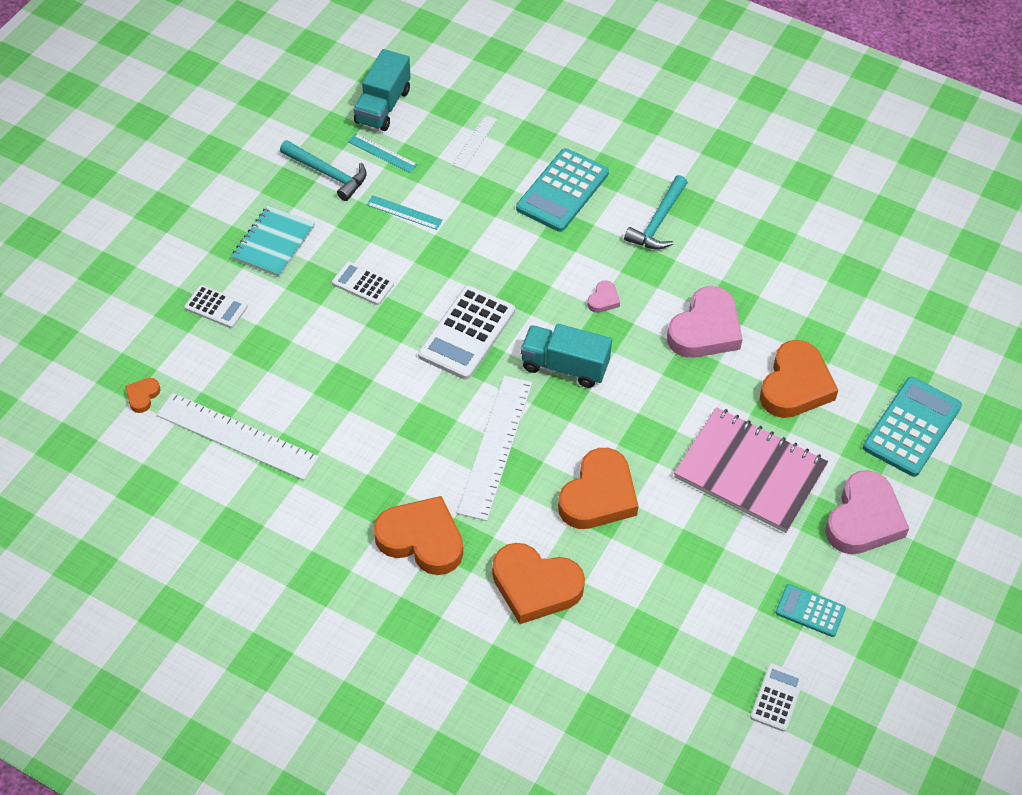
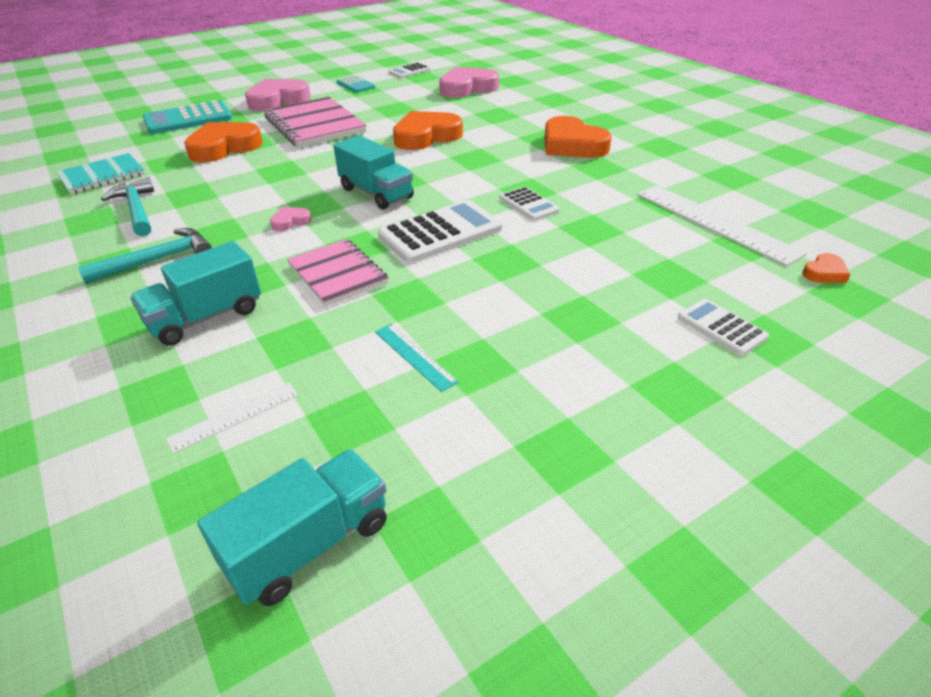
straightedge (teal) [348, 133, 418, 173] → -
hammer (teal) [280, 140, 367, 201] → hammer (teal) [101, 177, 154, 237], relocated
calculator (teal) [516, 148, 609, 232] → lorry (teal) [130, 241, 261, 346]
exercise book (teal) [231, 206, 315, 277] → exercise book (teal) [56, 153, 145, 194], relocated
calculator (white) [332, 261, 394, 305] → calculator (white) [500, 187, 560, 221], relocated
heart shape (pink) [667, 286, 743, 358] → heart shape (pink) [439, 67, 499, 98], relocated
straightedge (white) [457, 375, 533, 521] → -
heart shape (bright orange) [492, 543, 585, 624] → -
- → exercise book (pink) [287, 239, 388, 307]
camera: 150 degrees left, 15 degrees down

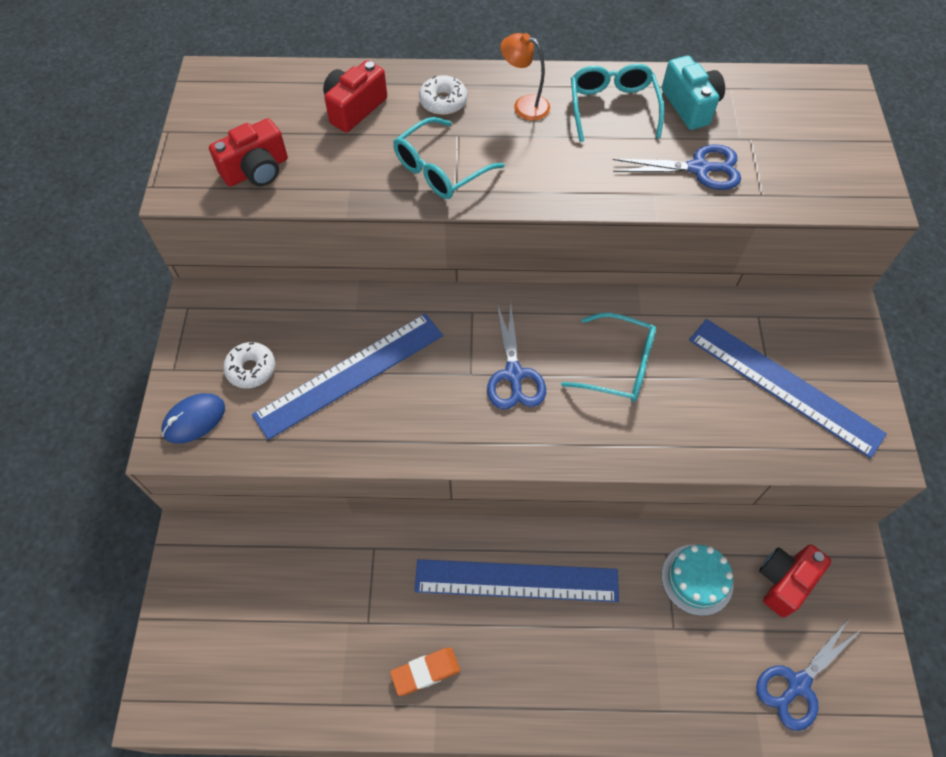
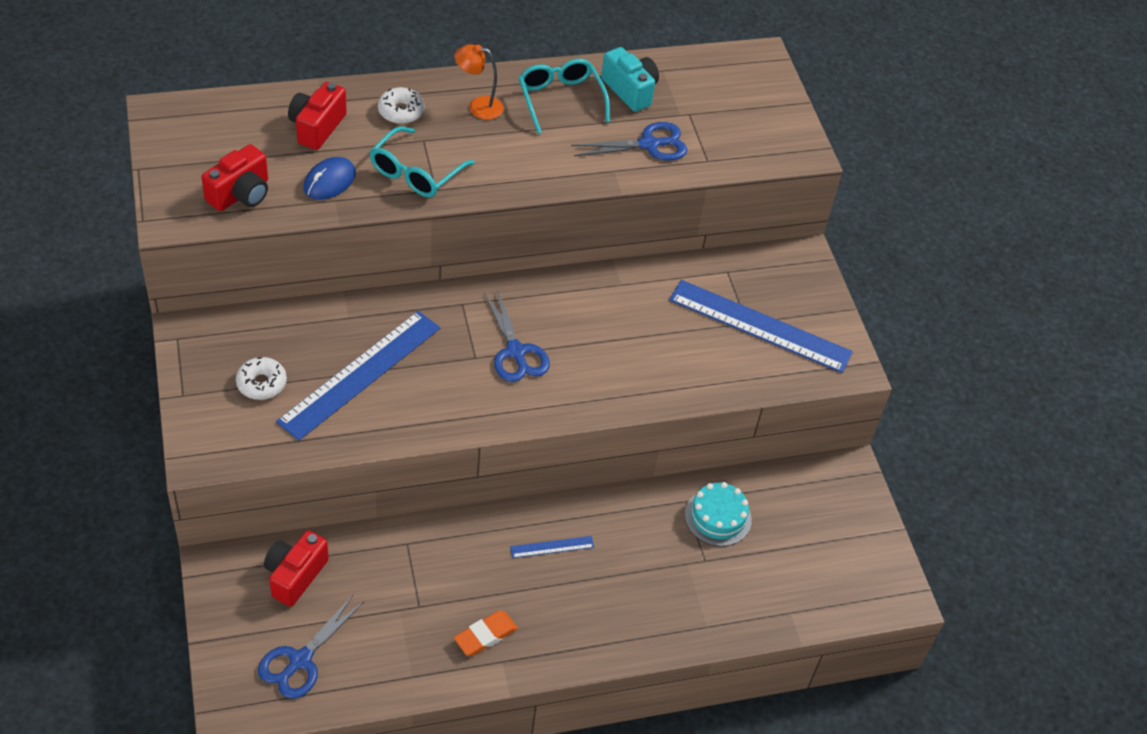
glasses (teal) [561, 313, 656, 402] → -
computer mouse (blue) [161, 393, 225, 444] → computer mouse (blue) [303, 157, 356, 200], relocated
camera (red) [759, 544, 831, 617] → camera (red) [264, 530, 329, 607], relocated
straightedge (blue) [415, 559, 619, 602] → straightedge (blue) [510, 536, 594, 558], x0.42
scissors (blue) [756, 619, 862, 731] → scissors (blue) [258, 594, 365, 699], relocated
camera: 20 degrees left, 10 degrees down

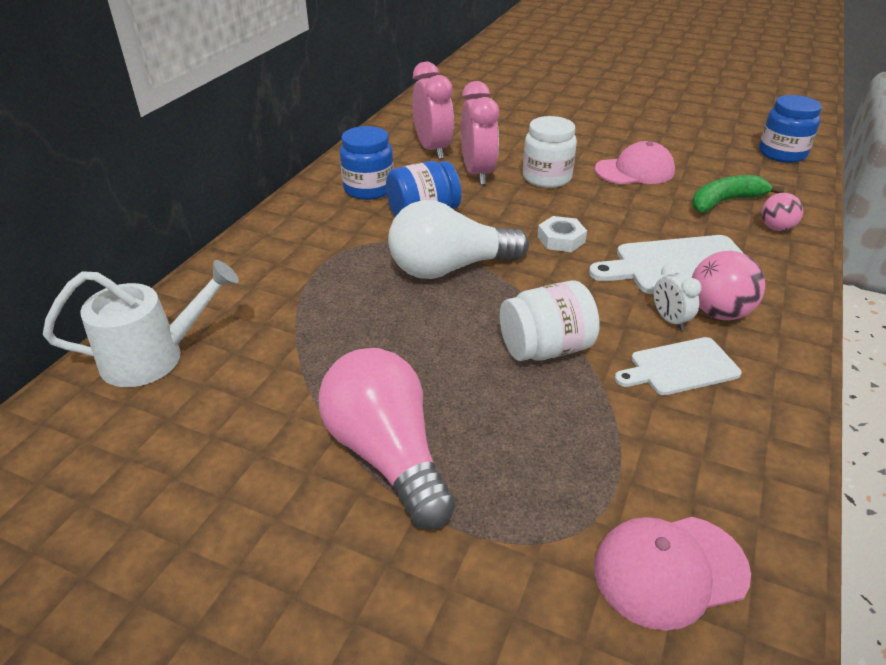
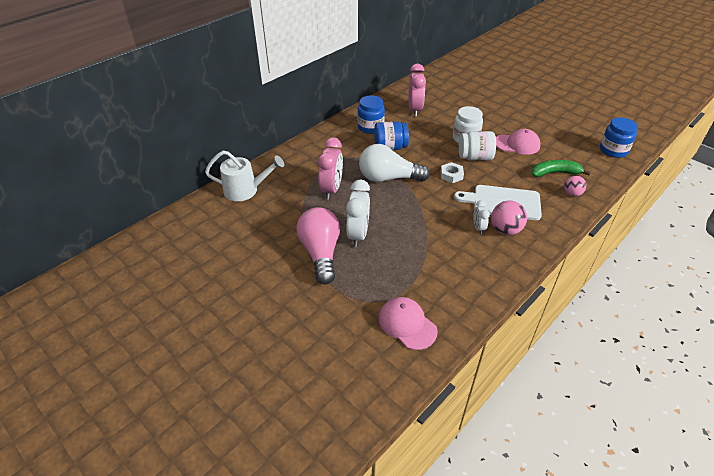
bedside clock (pink) [461, 81, 499, 185] → bedside clock (pink) [318, 137, 343, 200], relocated
jar (white) [500, 280, 600, 361] → jar (white) [459, 131, 496, 161], relocated
bread board (white) [615, 337, 742, 395] → -
peaked cap (pink) [594, 517, 751, 631] → peaked cap (pink) [379, 297, 438, 350], 45 degrees clockwise
- → bedside clock (white) [346, 180, 370, 247]
camera: 20 degrees right, 5 degrees up

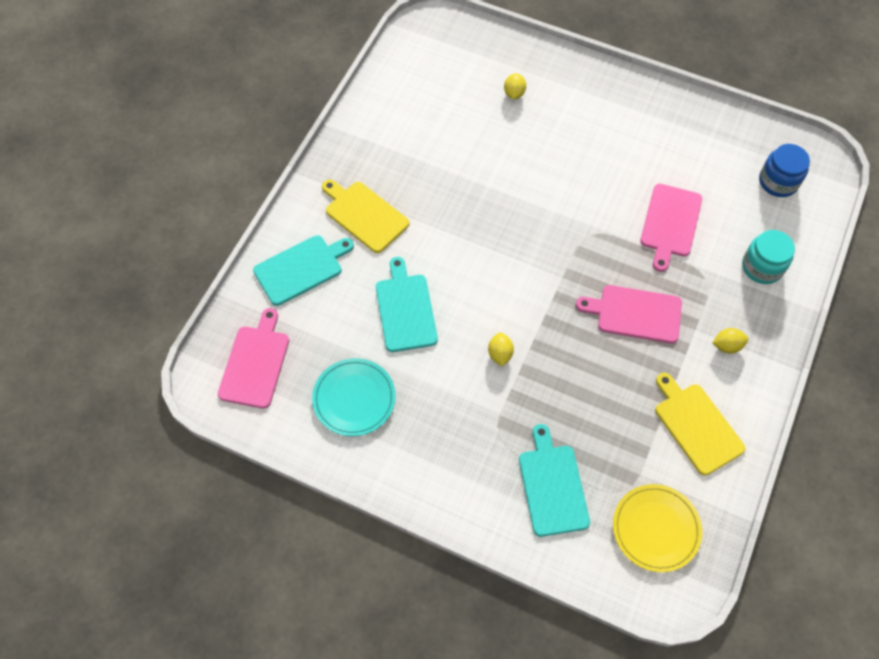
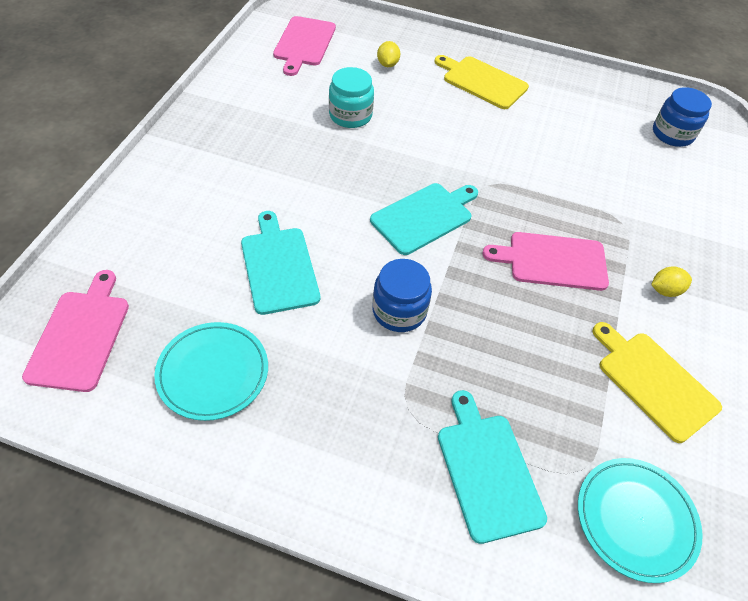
bread board (golden) [322, 179, 409, 253] → bread board (golden) [435, 55, 529, 109], relocated
bread board (pink) [640, 184, 702, 272] → bread board (pink) [273, 16, 336, 76], relocated
jar (teal) [742, 230, 795, 284] → jar (teal) [329, 67, 374, 128], relocated
bread board (teal) [253, 235, 354, 306] → bread board (teal) [370, 183, 478, 255], relocated
lemon (golden) [488, 332, 514, 366] → jar (blue) [372, 259, 432, 332]
flat dish (golden) [613, 484, 702, 572] → flat dish (teal) [578, 458, 703, 583]
camera: 10 degrees left, 10 degrees down

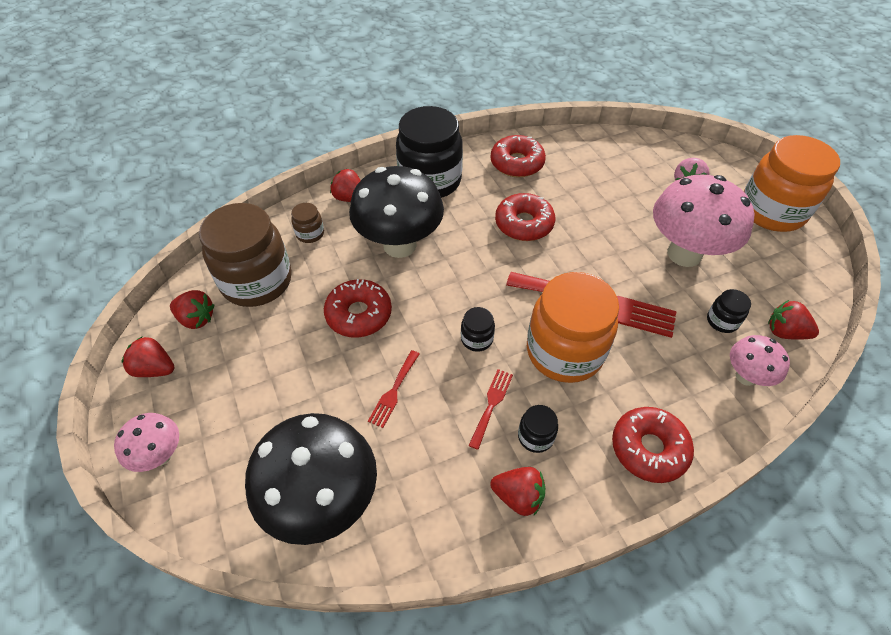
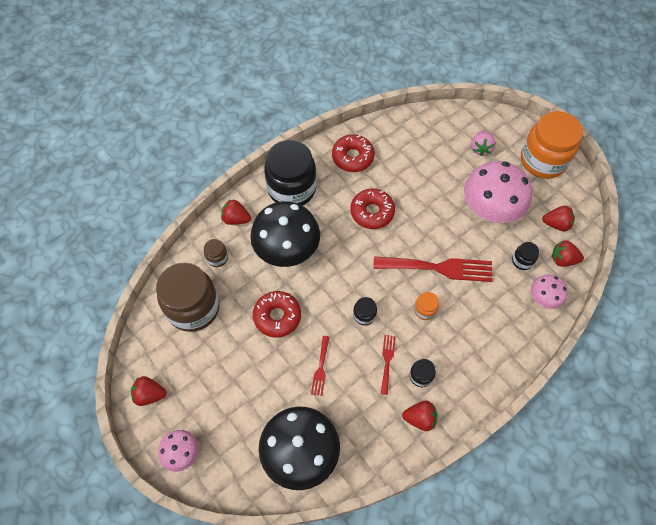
jar (bright orange) [527, 272, 619, 383] → jar (bright orange) [414, 292, 439, 320], x0.42
berry (red) [170, 290, 215, 329] → berry (red) [542, 206, 575, 231], relocated
glazed donut (red) [612, 407, 694, 483] → -
camera: 15 degrees left, 10 degrees up

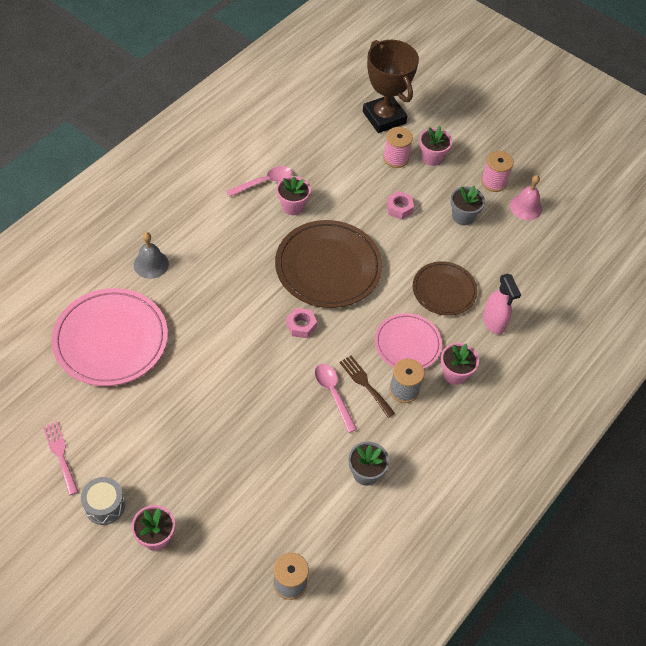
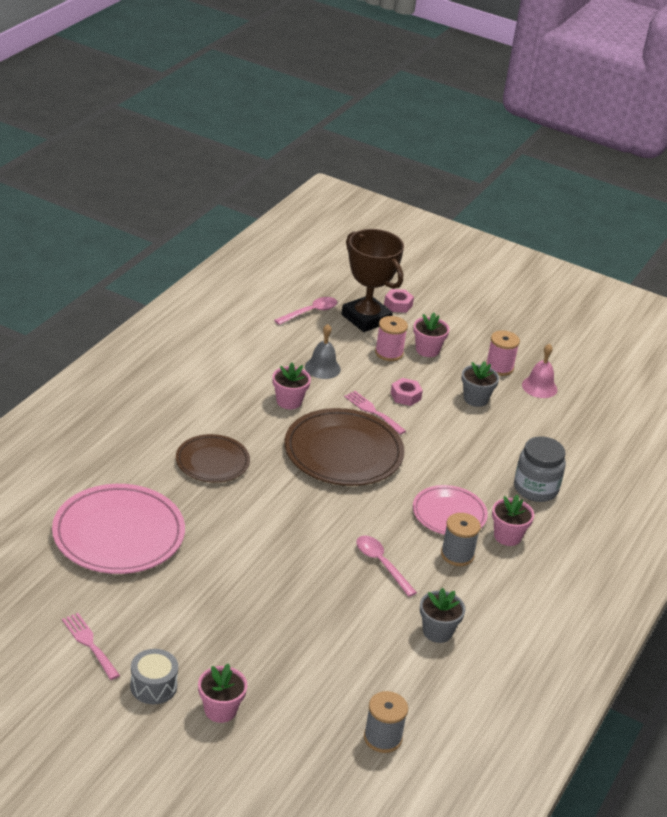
teaspoon (pink) [226, 166, 292, 197] → teaspoon (pink) [274, 297, 337, 325], relocated
school bell (ash-grey) [134, 232, 169, 279] → school bell (ash-grey) [305, 324, 341, 379], relocated
flat dish (russet) [413, 261, 477, 316] → flat dish (russet) [176, 434, 250, 482], relocated
spray bottle (pink) [483, 274, 521, 335] → jar (ash-grey) [514, 437, 566, 502]
nut (pink) [286, 308, 317, 338] → nut (pink) [384, 289, 414, 313], relocated
fork (russet) [339, 356, 395, 418] → -
- → fork (pink) [344, 391, 406, 435]
camera: 10 degrees left, 20 degrees down

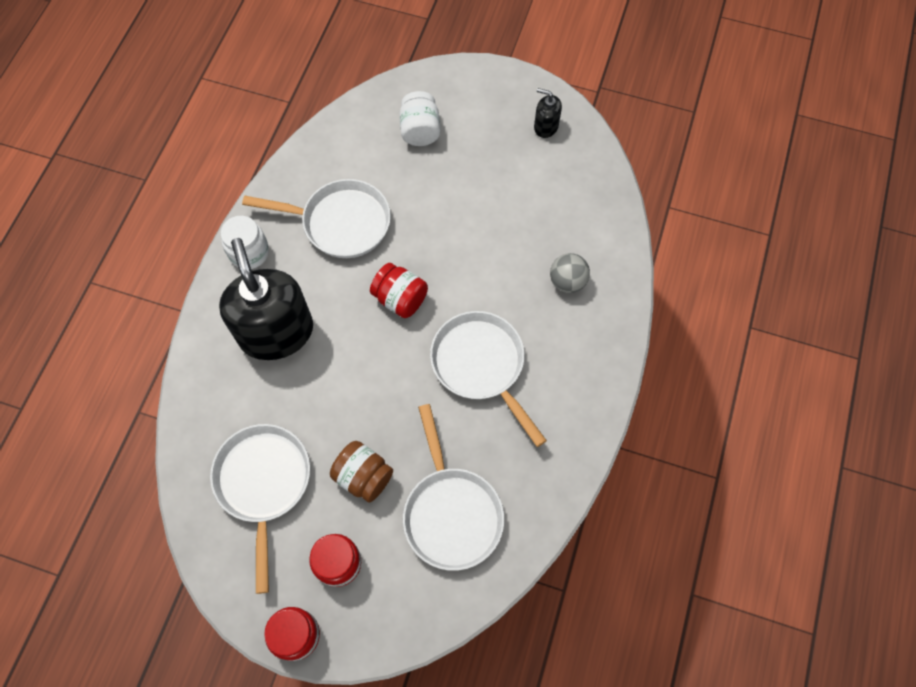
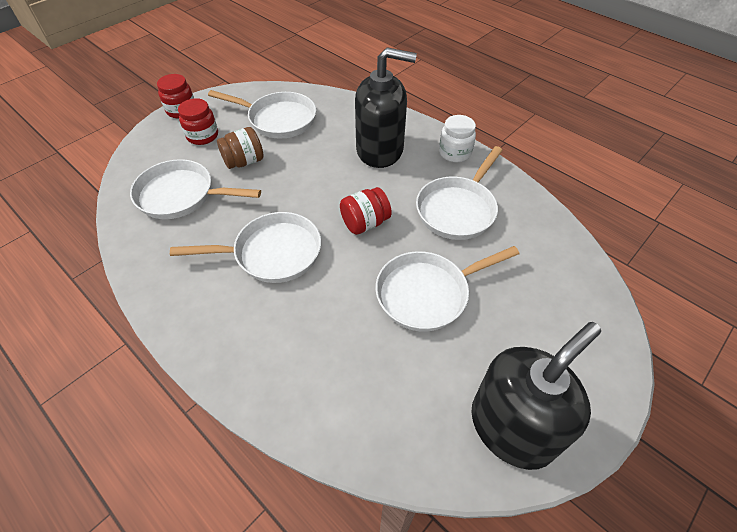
pump bottle (black) [534, 88, 562, 138] → pump bottle (black) [471, 322, 601, 470], x2.31
jar (white) [400, 91, 440, 146] → -
ball (ash-grey) [550, 253, 590, 293] → -
- → pan (white) [375, 246, 519, 332]
camera: 115 degrees right, 15 degrees down

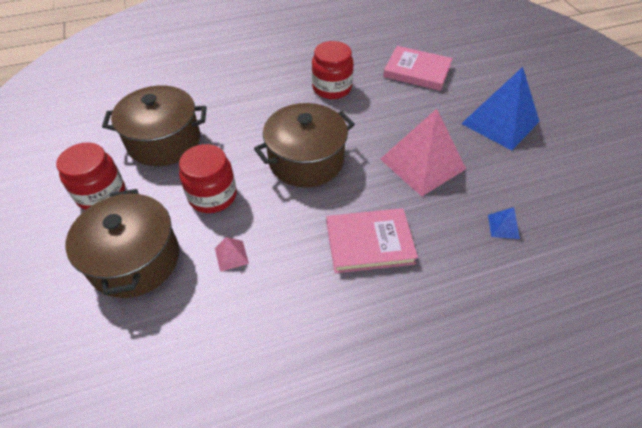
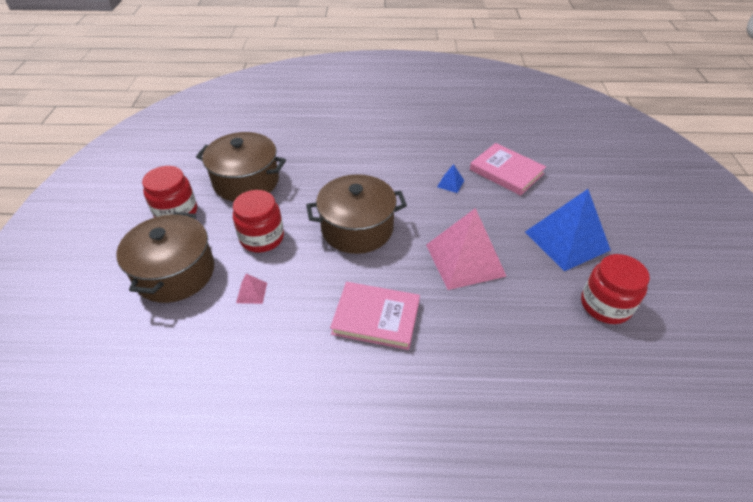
jar (red) [312, 41, 354, 99] → jar (red) [581, 254, 650, 324], relocated
pyramid shape (blue) [488, 207, 520, 239] → pyramid shape (blue) [437, 164, 464, 193], relocated
camera: 20 degrees right, 5 degrees down

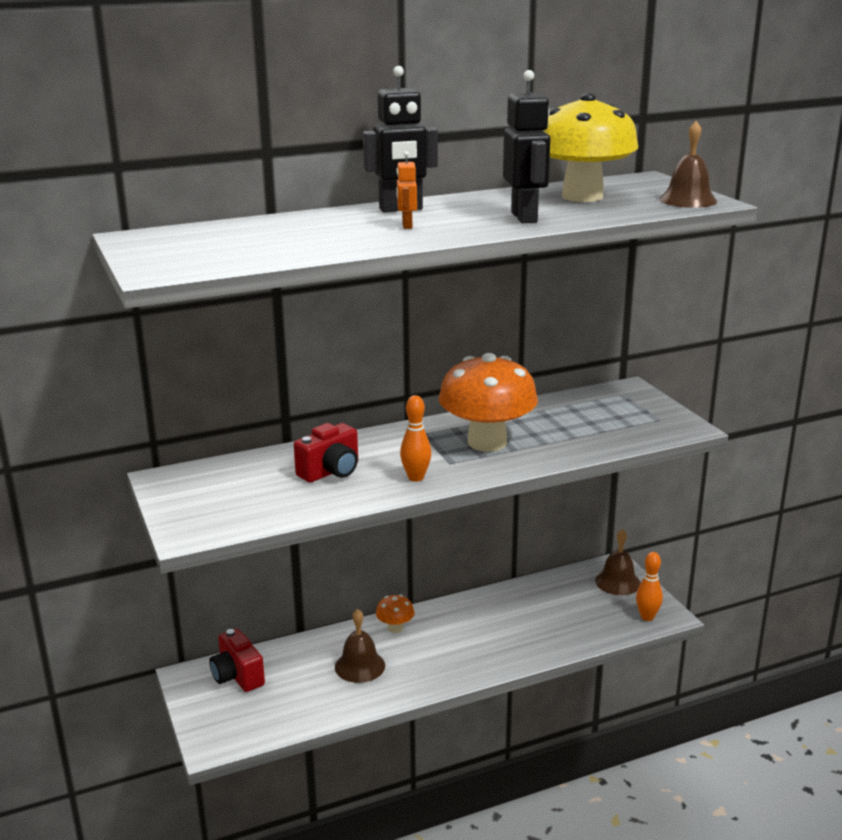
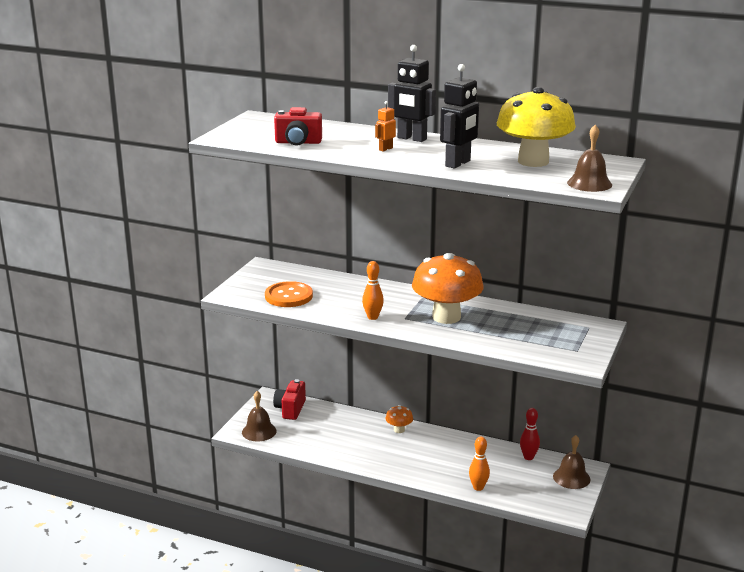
camera (red) [294, 423, 358, 482] → camera (red) [274, 107, 322, 146], relocated
bowling pin (bright orange) [636, 552, 663, 621] → bowling pin (bright orange) [469, 437, 490, 491], relocated
school bell (russet) [335, 609, 385, 683] → school bell (russet) [242, 391, 276, 441], relocated
- → sewing button (bright orange) [265, 281, 313, 307]
- → bowling pin (red) [520, 408, 540, 460]
camera: 45 degrees right, 0 degrees up

